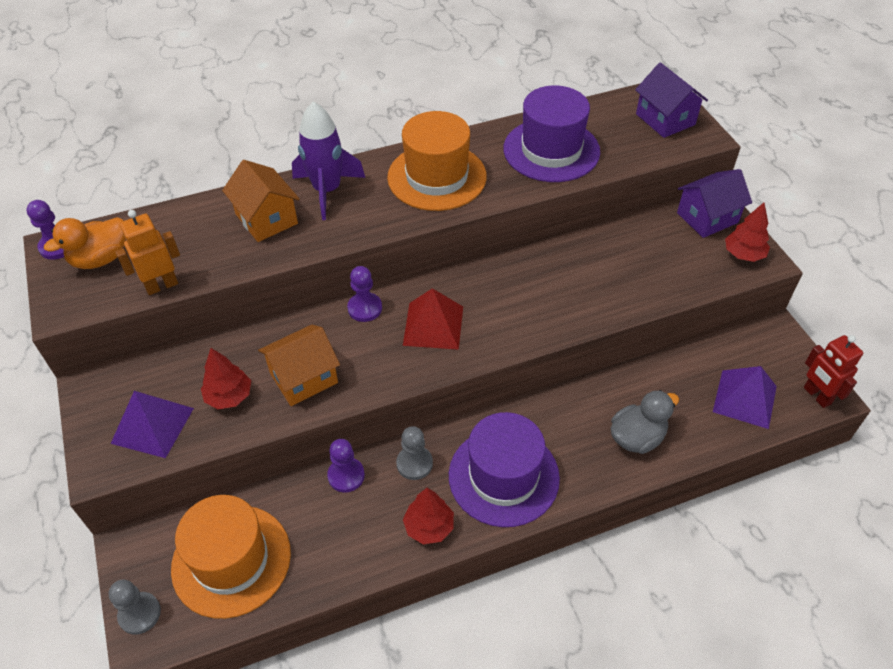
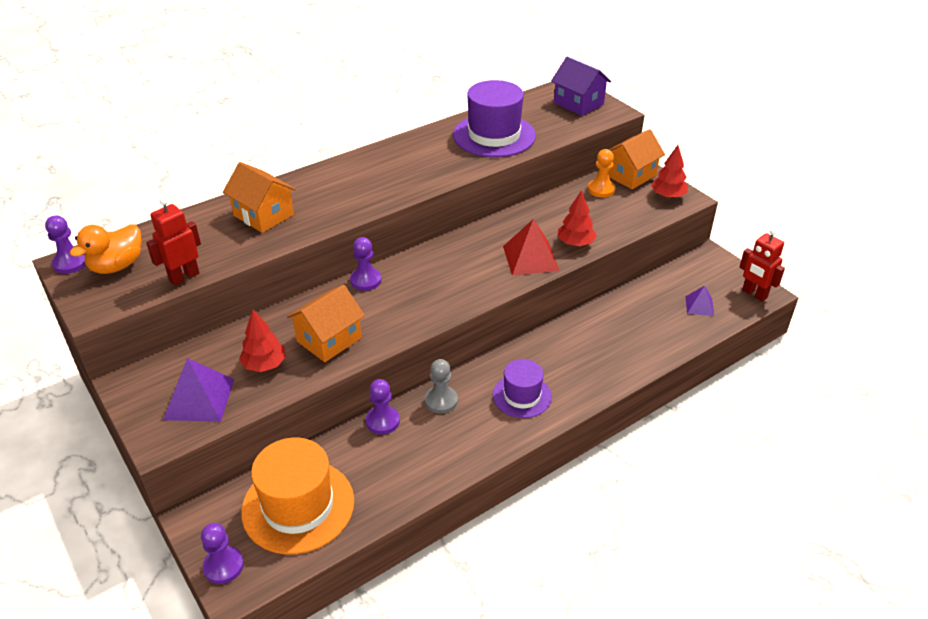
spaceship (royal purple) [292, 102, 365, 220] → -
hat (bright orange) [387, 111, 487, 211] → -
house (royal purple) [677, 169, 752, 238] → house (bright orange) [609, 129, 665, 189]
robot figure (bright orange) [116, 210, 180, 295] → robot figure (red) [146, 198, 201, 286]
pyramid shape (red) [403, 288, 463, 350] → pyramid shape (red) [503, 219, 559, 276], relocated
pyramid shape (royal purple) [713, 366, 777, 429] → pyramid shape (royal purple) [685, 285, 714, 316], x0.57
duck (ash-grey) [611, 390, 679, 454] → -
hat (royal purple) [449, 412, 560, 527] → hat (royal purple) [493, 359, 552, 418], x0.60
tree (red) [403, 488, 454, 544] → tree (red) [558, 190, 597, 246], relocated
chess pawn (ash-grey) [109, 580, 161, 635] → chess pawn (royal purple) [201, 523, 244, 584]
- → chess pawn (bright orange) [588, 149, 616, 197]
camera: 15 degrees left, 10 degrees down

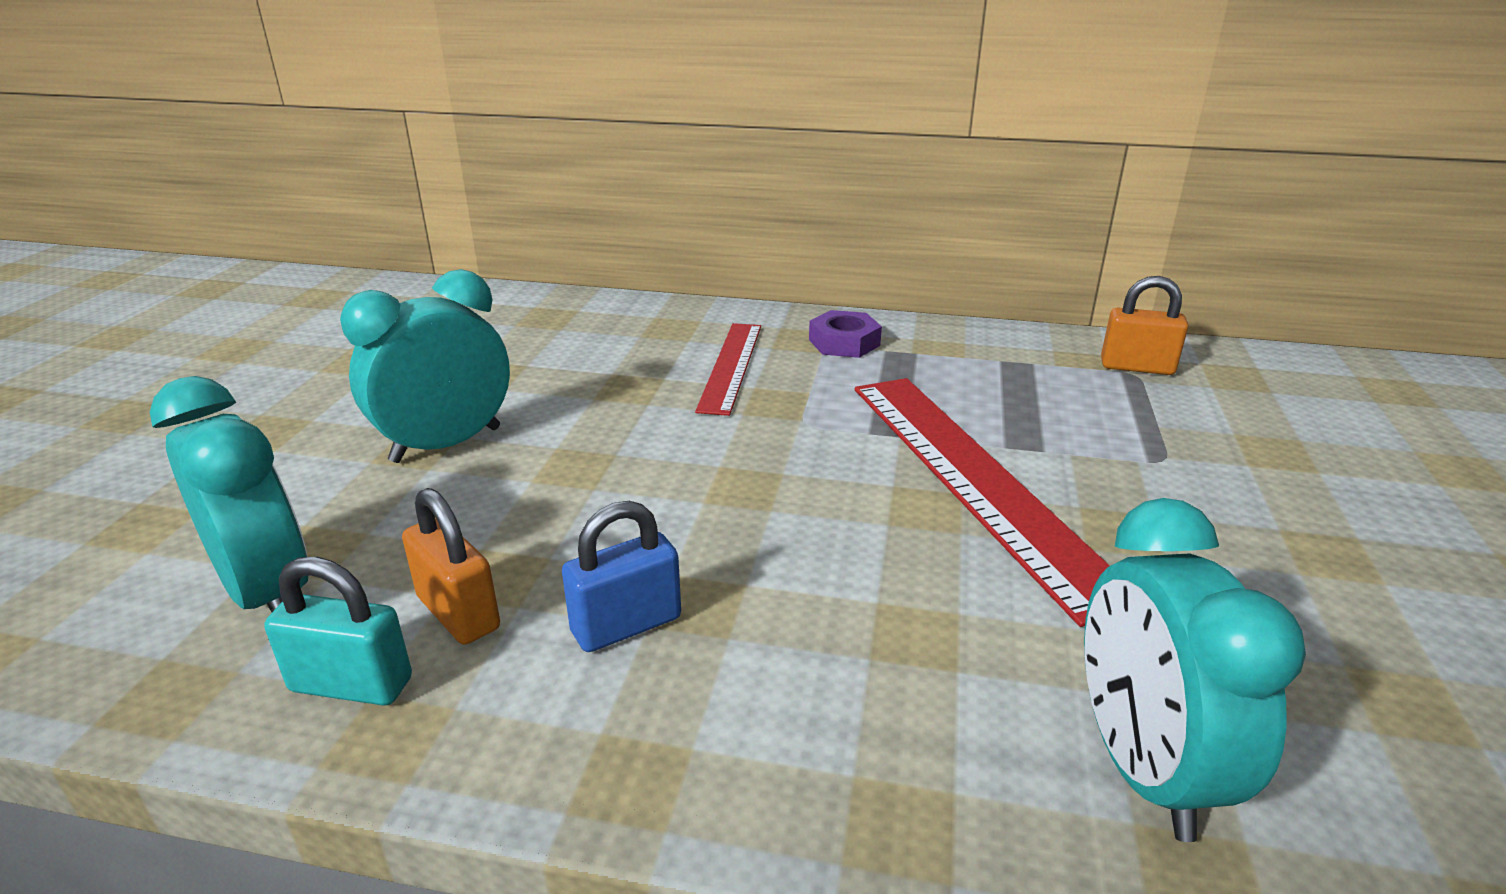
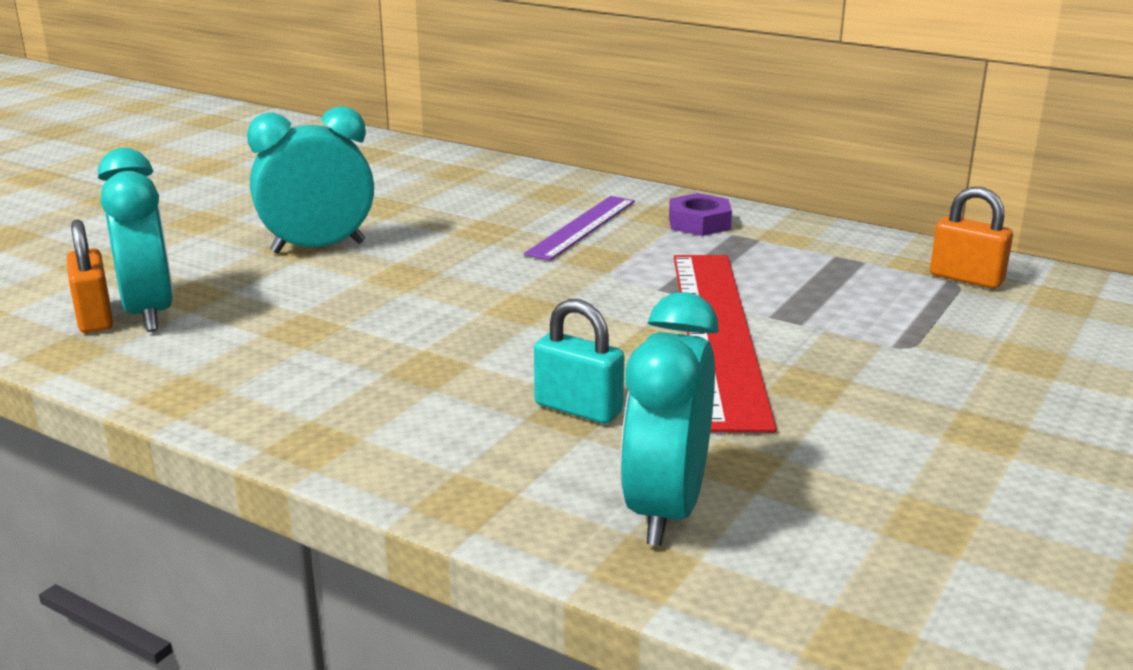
straightedge (red) [695, 323, 761, 416] → straightedge (royal purple) [524, 196, 635, 261]
padlock (bright orange) [402, 488, 500, 645] → padlock (bright orange) [67, 219, 113, 333], relocated
padlock (blue) [562, 501, 681, 652] → -
padlock (teal) [265, 557, 412, 706] → padlock (teal) [534, 299, 624, 424], relocated
camera: 20 degrees right, 5 degrees down

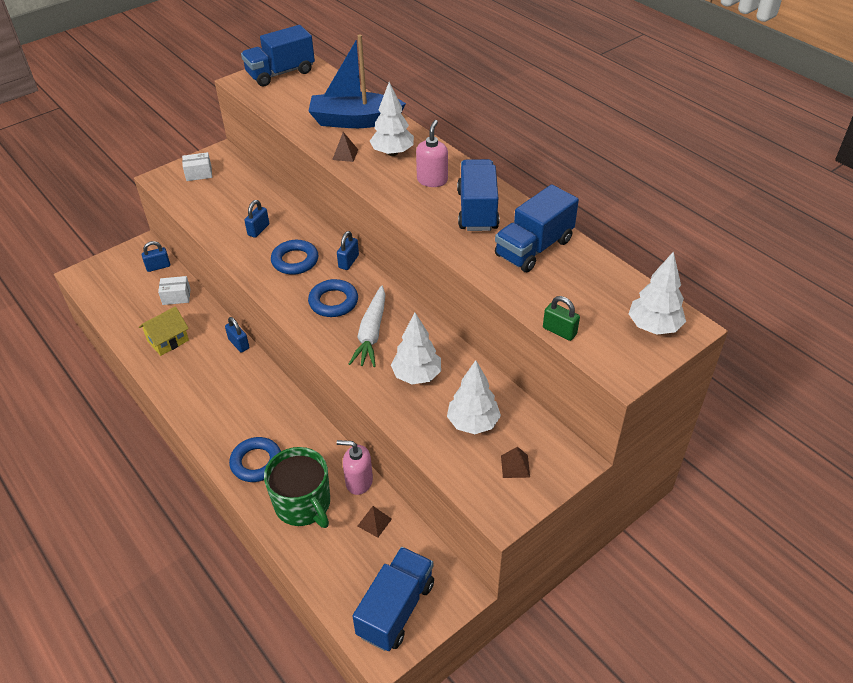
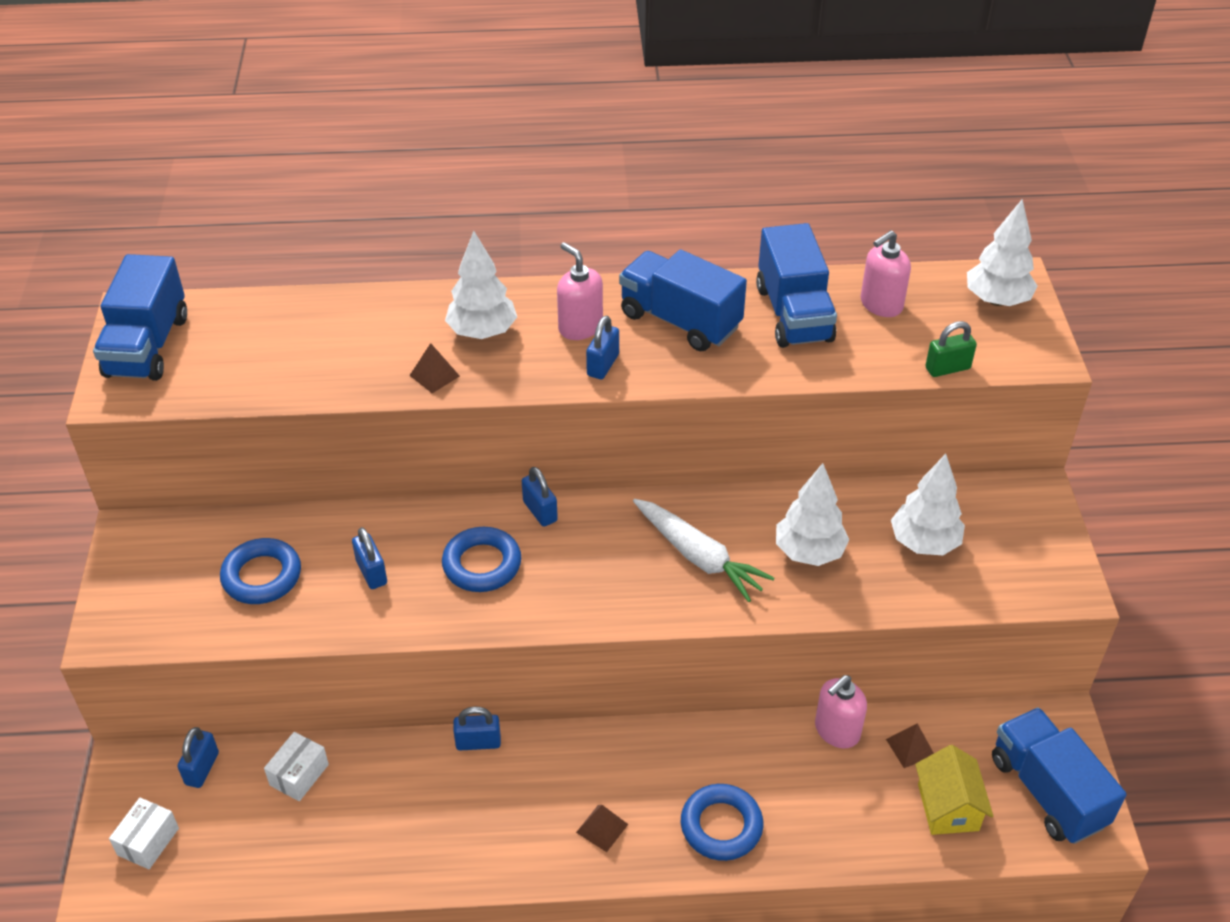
boat (blue) [308, 35, 406, 128] → -
package (white) [182, 152, 212, 181] → package (white) [109, 798, 179, 869], relocated
ring (blue) [308, 279, 358, 317] → ring (blue) [220, 538, 301, 604], relocated
house (golden) [139, 306, 189, 356] → house (golden) [915, 745, 993, 835], relocated
coffee mug (emerald) [264, 447, 330, 528] → -
pyramid shape (russet) [501, 447, 530, 478] → pyramid shape (russet) [576, 805, 628, 852], relocated
- → pump bottle (pink) [860, 230, 911, 317]
- → padlock (blue) [586, 315, 619, 379]
camera: 55 degrees left, 0 degrees up

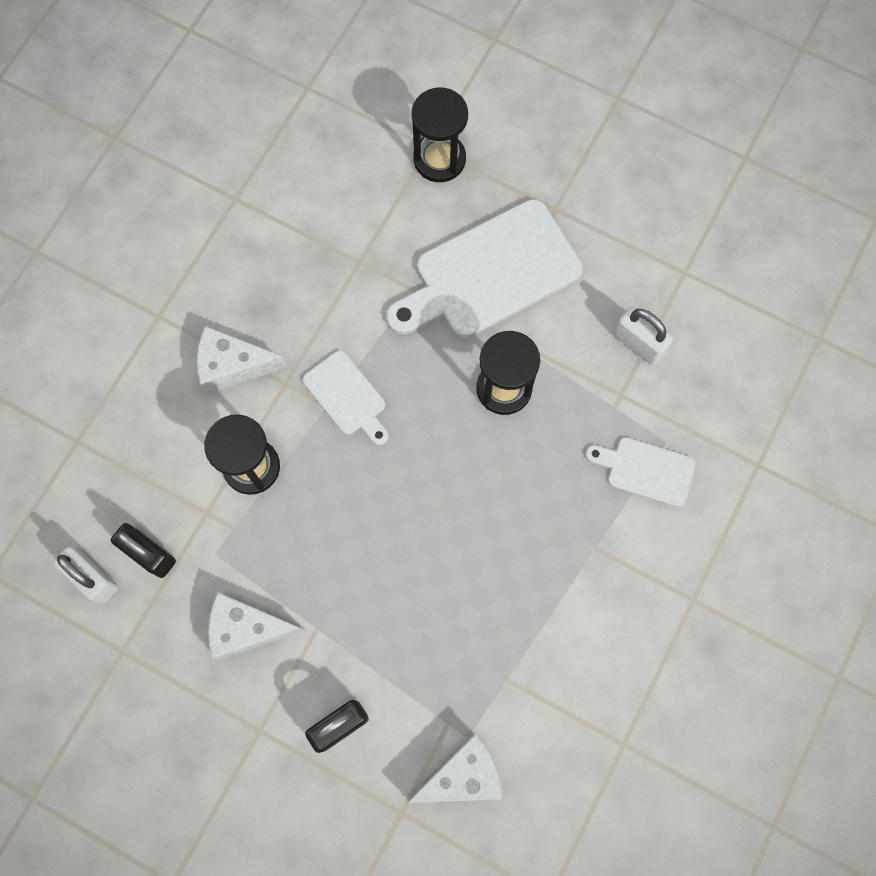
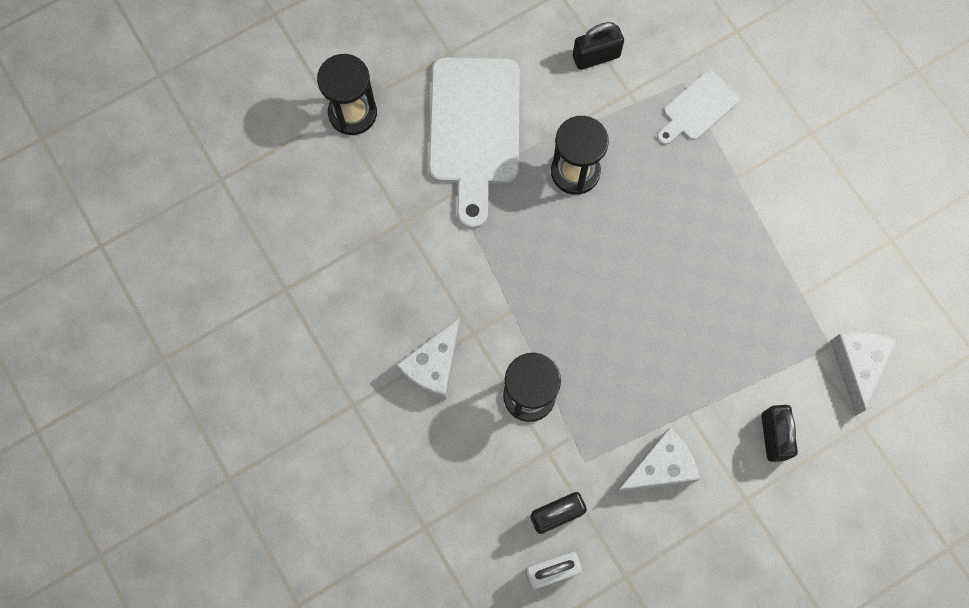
padlock (white) [614, 306, 673, 365] → padlock (black) [573, 22, 624, 70]
bread board (white) [303, 350, 389, 445] → -
cheese (white) [208, 592, 304, 660] → cheese (white) [615, 428, 700, 493], 150 degrees counterclockwise
camera: 60 degrees left, 0 degrees up

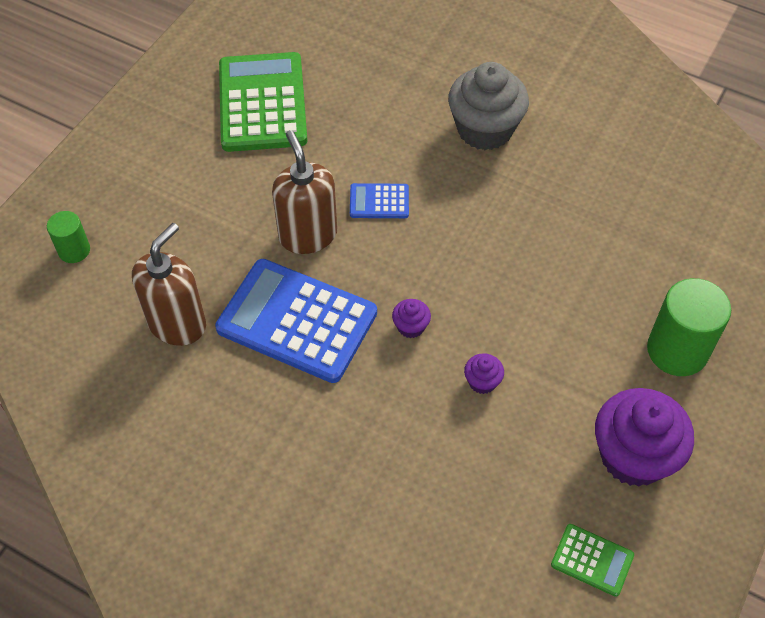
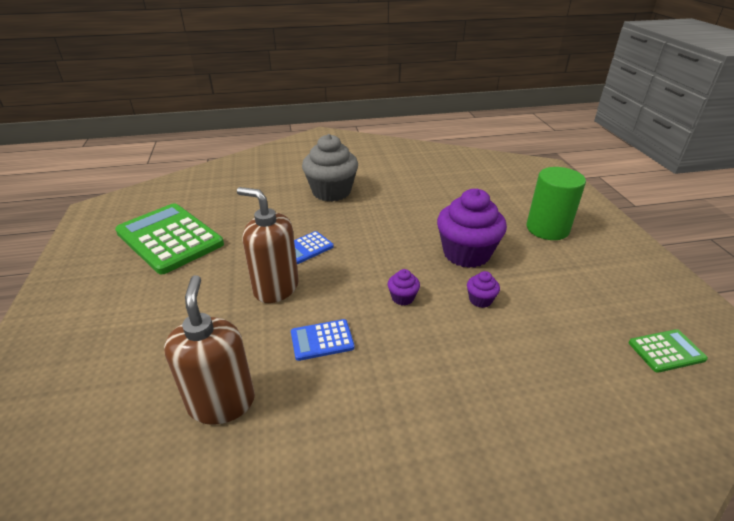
cylinder (emerald) [47, 211, 90, 263] → -
calculator (blue) [215, 259, 377, 383] → calculator (blue) [291, 319, 354, 361], x0.46
fairy cake (royal purple) [595, 388, 694, 487] → fairy cake (royal purple) [437, 189, 507, 268], relocated
camera: 40 degrees left, 20 degrees down

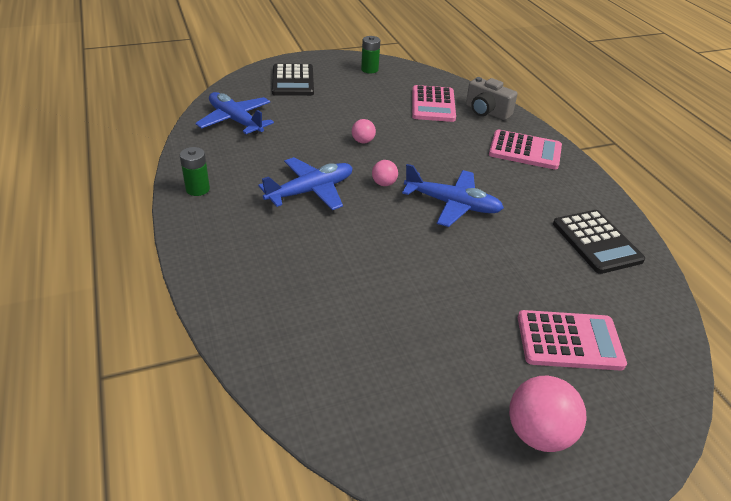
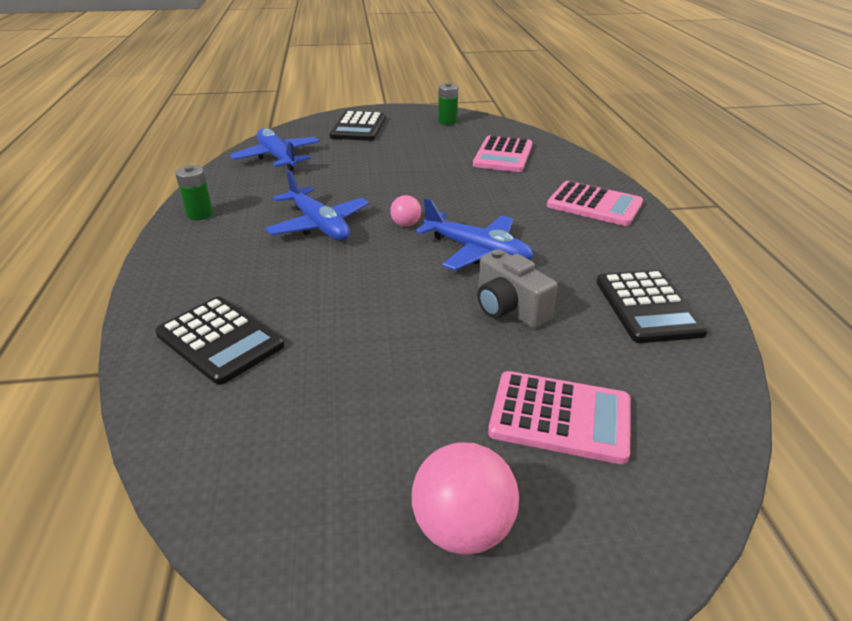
camera (ash-grey) [466, 77, 517, 120] → camera (ash-grey) [478, 249, 558, 328], relocated
ball (pink) [352, 119, 376, 143] → -
plane (blue) [258, 157, 352, 210] → plane (blue) [265, 170, 369, 240], 75 degrees clockwise
- → calculator (black) [155, 297, 284, 385]
camera: 15 degrees right, 5 degrees down

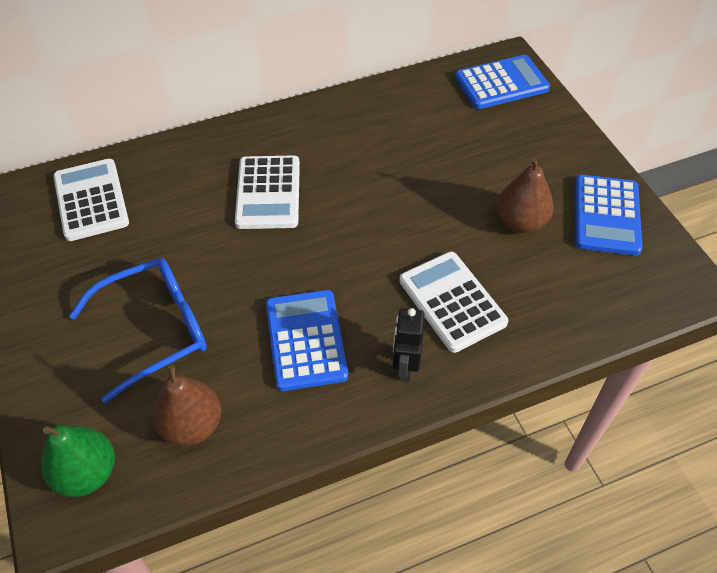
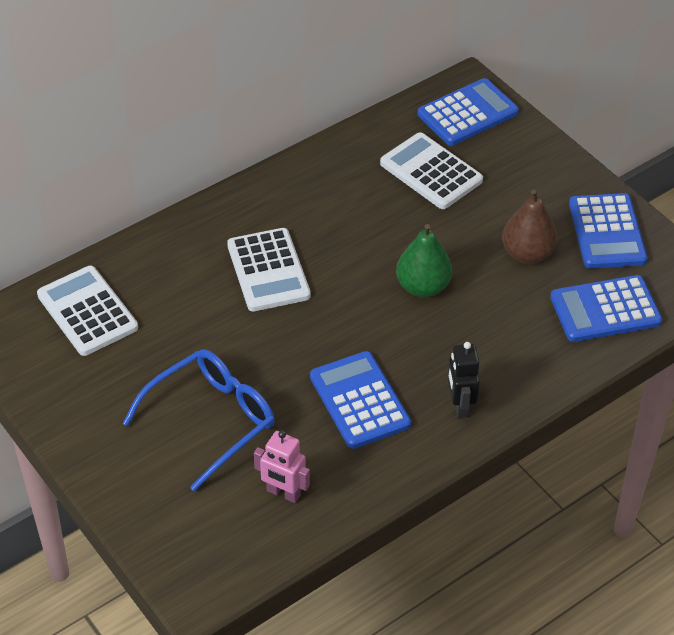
calculator (white) [399, 251, 508, 353] → calculator (white) [380, 133, 483, 209], relocated
toy pear (russet) [153, 365, 221, 446] → robot figure (pink) [254, 431, 310, 503]
toy pear (emerald) [41, 425, 115, 497] → toy pear (emerald) [396, 224, 452, 297], relocated
- → calculator (blue) [550, 275, 662, 342]
camera: 15 degrees left, 5 degrees down

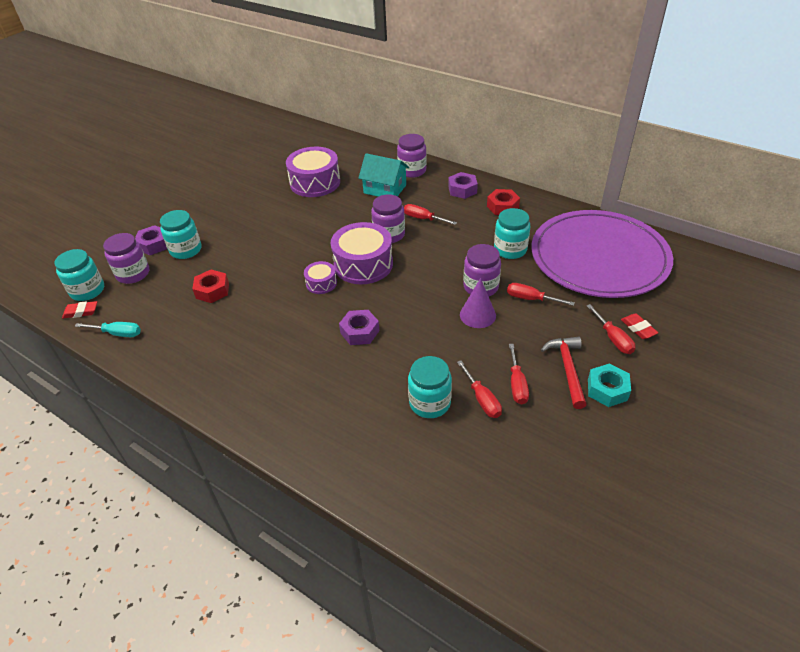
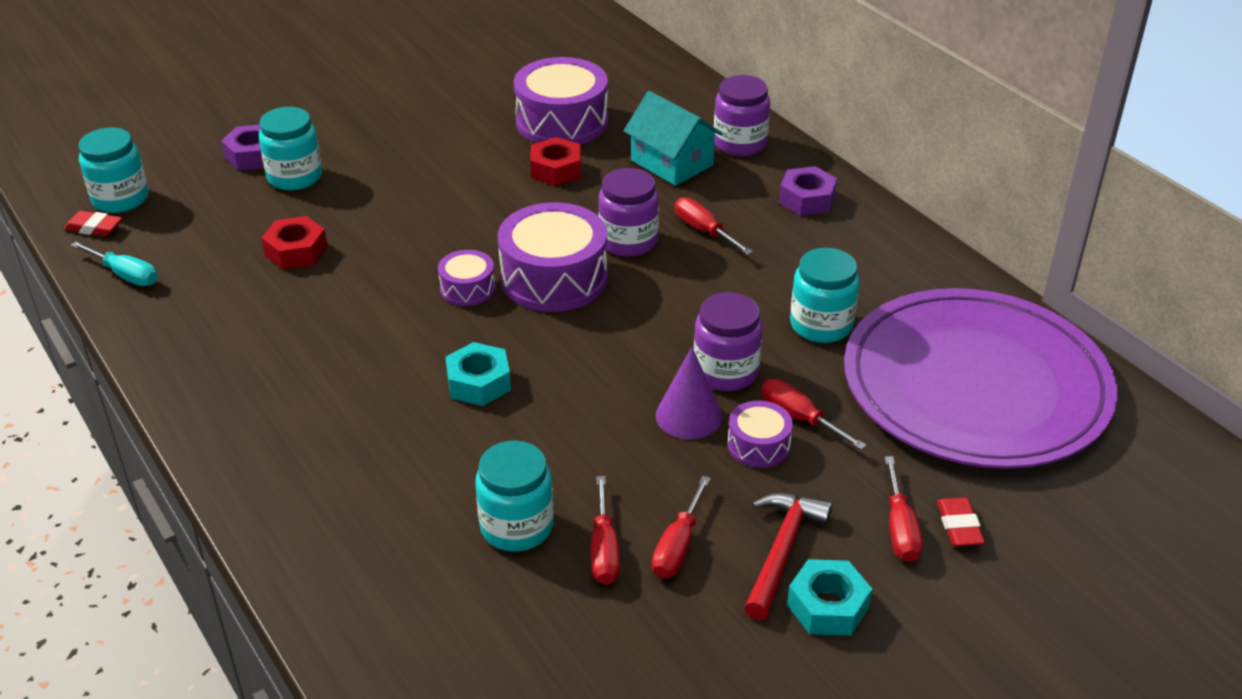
nut (red) [487, 189, 520, 215] → nut (red) [530, 137, 581, 186], relocated
jar (royal purple) [103, 233, 149, 284] → -
nut (royal purple) [339, 310, 379, 345] → nut (teal) [445, 342, 511, 406]
- → snare drum (royal purple) [727, 401, 793, 468]
camera: 20 degrees right, 5 degrees down

